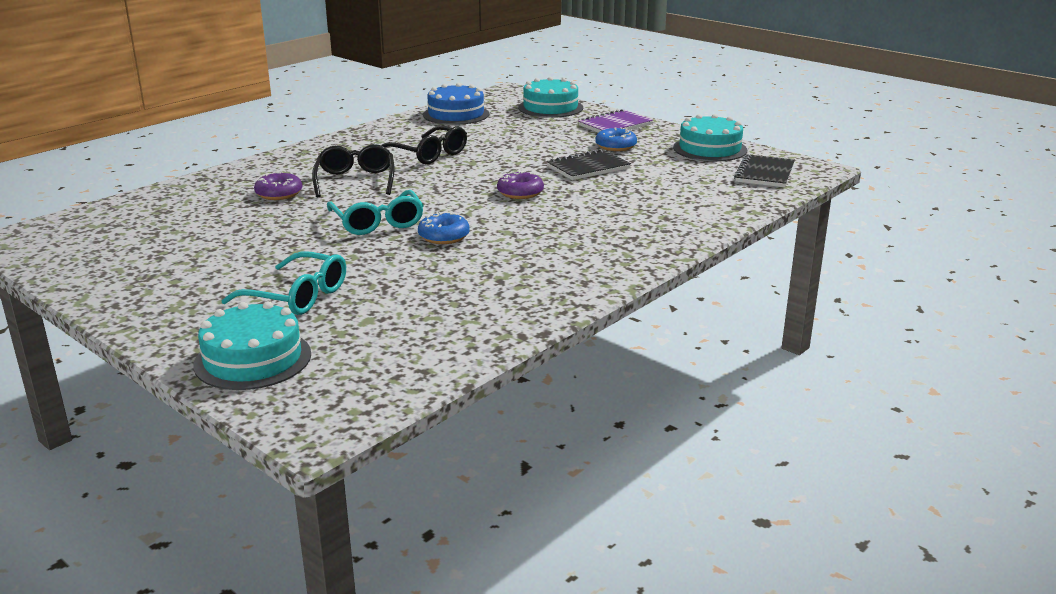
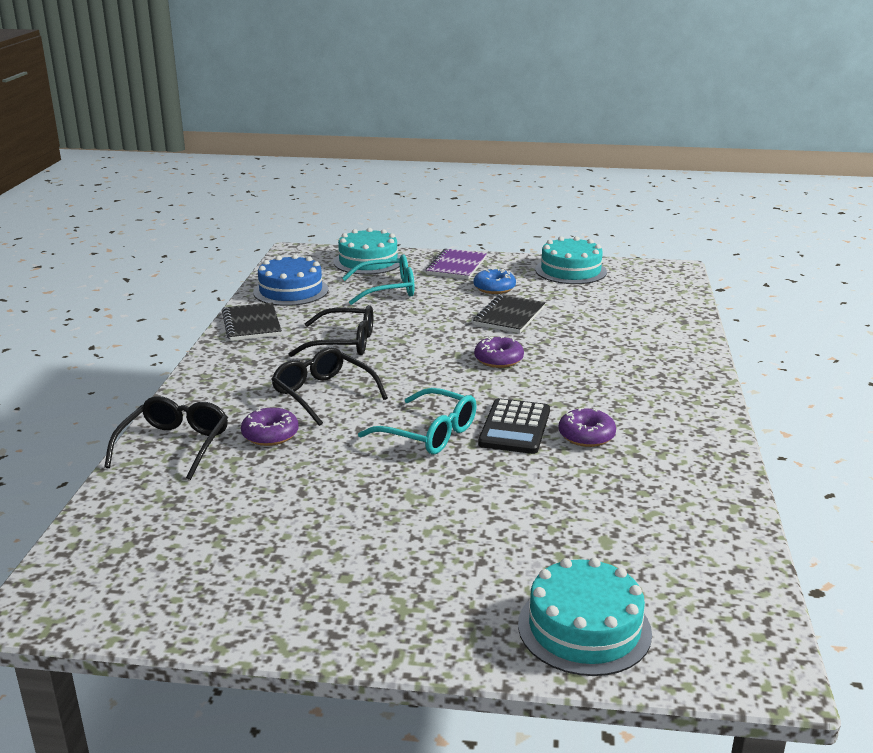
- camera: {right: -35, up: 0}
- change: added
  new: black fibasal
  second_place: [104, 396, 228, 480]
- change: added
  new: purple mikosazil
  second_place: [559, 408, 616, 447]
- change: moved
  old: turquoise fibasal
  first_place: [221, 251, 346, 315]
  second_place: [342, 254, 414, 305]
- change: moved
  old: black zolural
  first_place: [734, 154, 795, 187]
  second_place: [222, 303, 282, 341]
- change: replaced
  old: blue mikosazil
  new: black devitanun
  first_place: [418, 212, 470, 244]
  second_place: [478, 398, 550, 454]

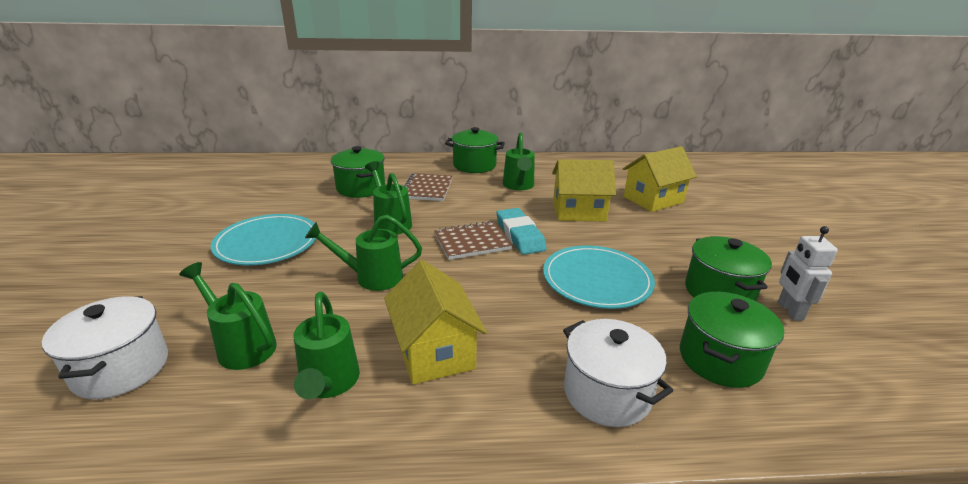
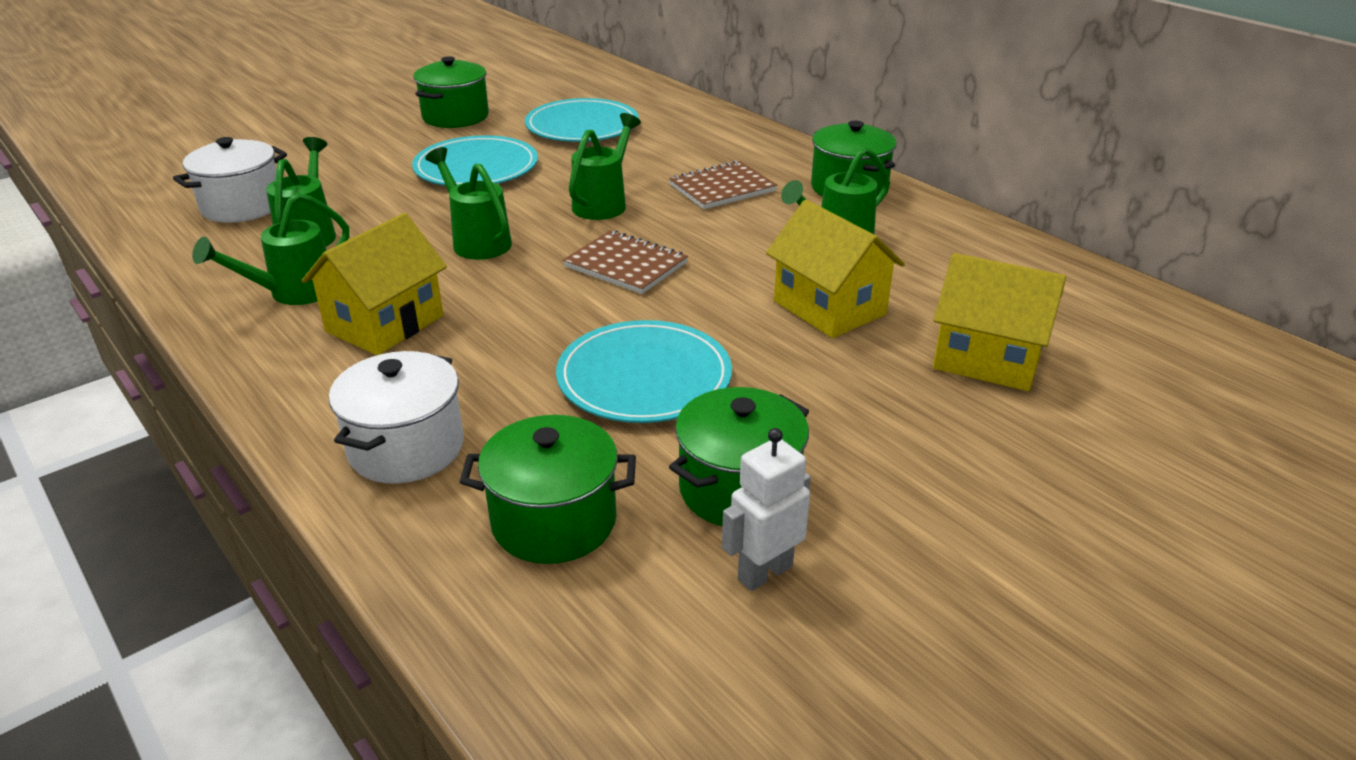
- camera: {right: 55, up: 5}
- change: removed
  old: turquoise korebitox
  first_place: [496, 208, 547, 255]
- change: added
  new: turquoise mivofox
  second_place: [525, 98, 639, 142]
- change: moved
  old: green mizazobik
  first_place: [331, 146, 385, 198]
  second_place: [413, 56, 489, 128]

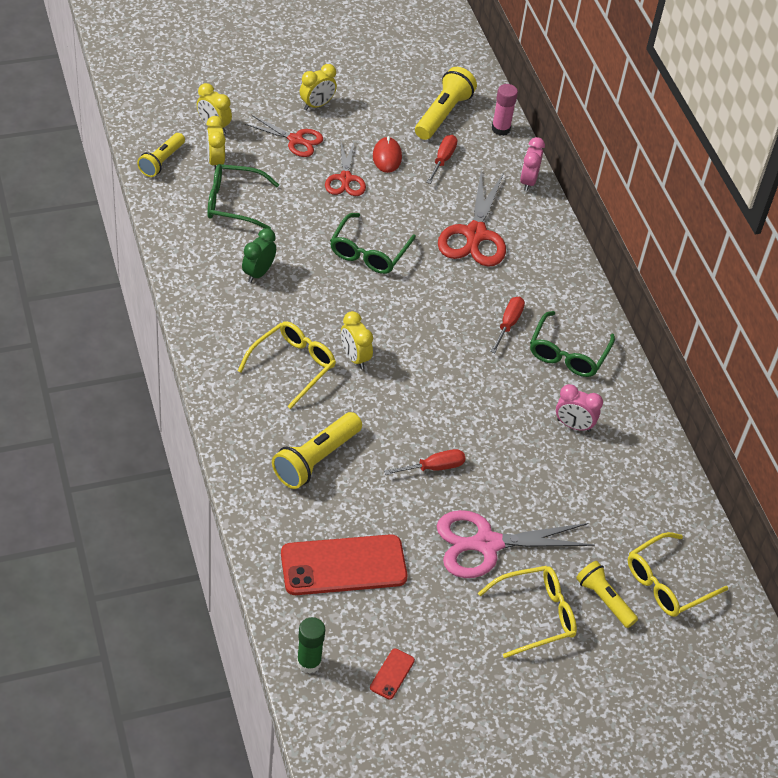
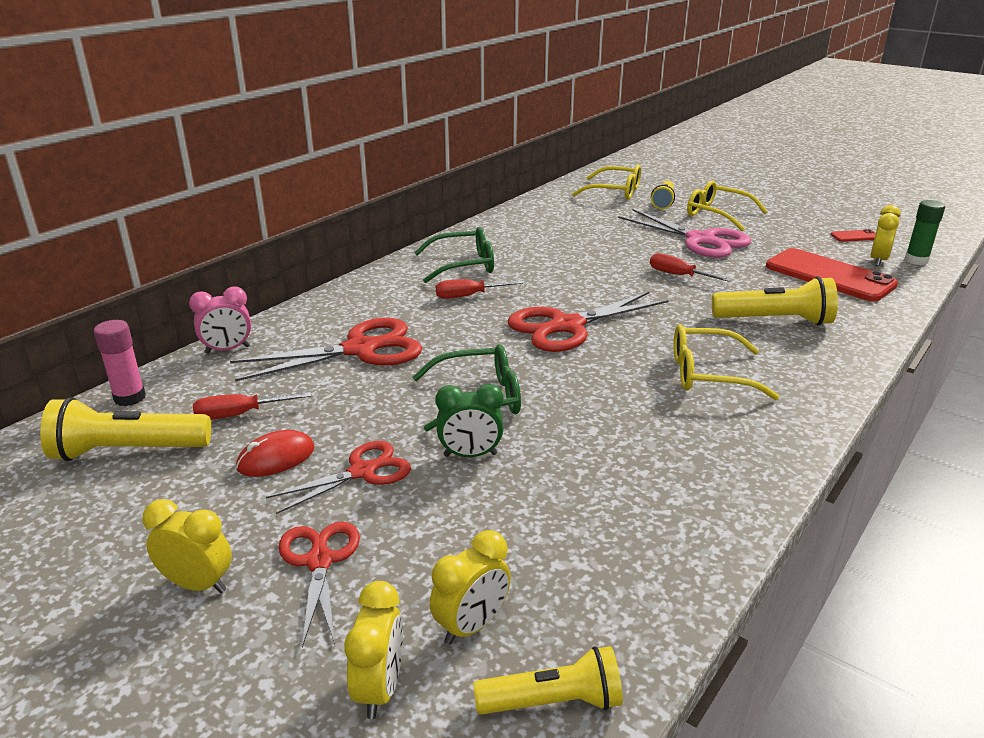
- camera: {right: -120, up: -20}
- change: removed
  old: green fibasal
  first_place: [207, 164, 279, 229]
- change: removed
  old: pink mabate
  first_place: [556, 384, 603, 432]
- change: added
  new: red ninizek
  second_place: [507, 292, 668, 352]
- change: moved
  old: green mabate
  first_place: [242, 228, 276, 283]
  second_place: [435, 384, 504, 457]
- change: moved
  old: yellow mabate
  first_place: [341, 311, 373, 369]
  second_place: [870, 205, 901, 266]

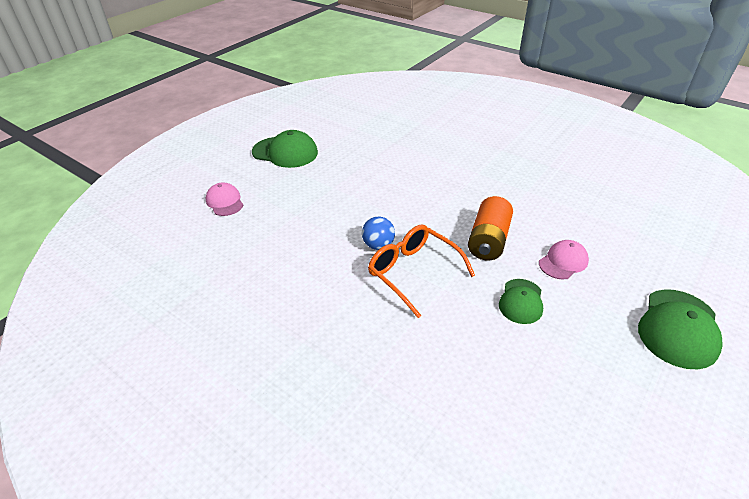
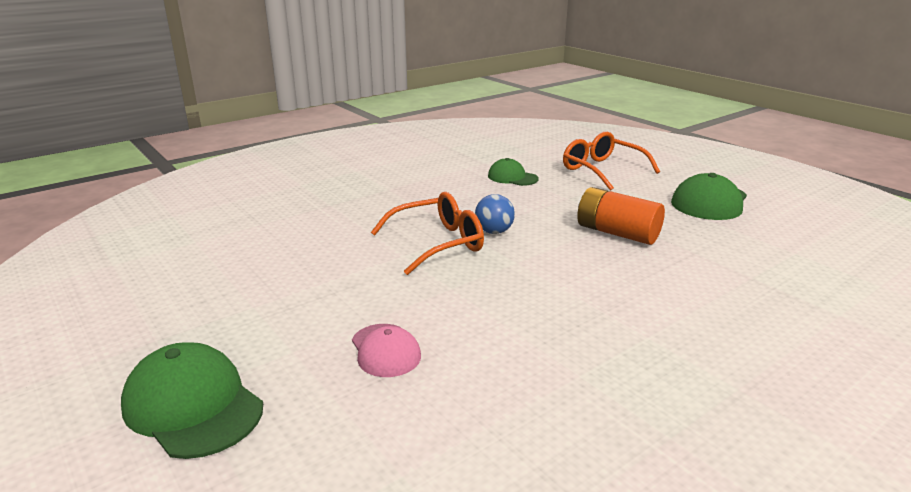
- camera: {right: 105, up: -15}
- change: moved
  old: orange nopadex
  first_place: [468, 196, 513, 261]
  second_place: [577, 187, 665, 245]
- change: moved
  old: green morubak
  first_place: [499, 279, 543, 324]
  second_place: [488, 158, 539, 186]
- change: replaced
  old: pink morubak
  new: orange fibasal
  first_place: [206, 183, 243, 216]
  second_place: [563, 132, 660, 191]

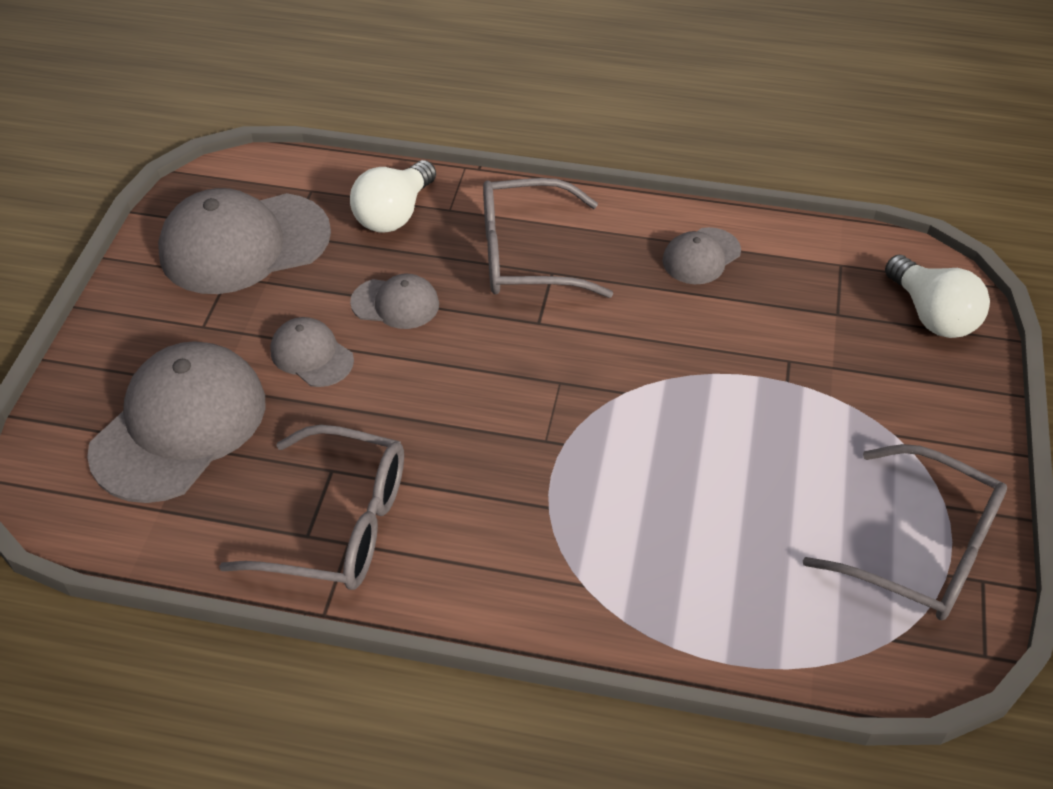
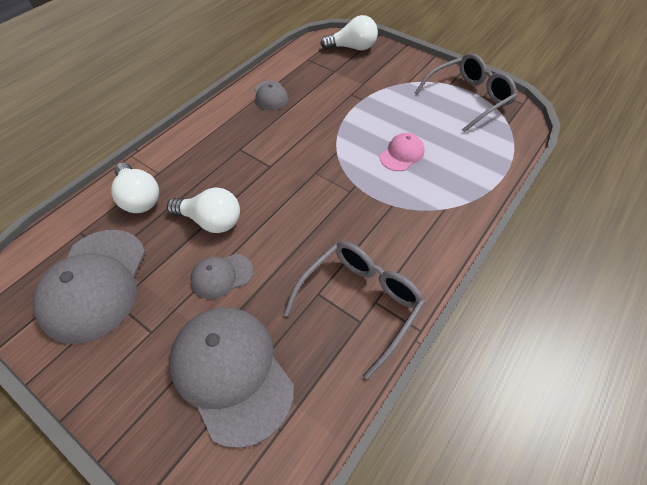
- camera: {right: -65, up: 5}
- change: removed
  old: grey fibasal
  first_place: [483, 178, 613, 298]
- change: added
  new: pink morubak
  second_place: [380, 133, 424, 171]
- change: replaced
  old: grey morubak
  new: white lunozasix
  first_place: [350, 274, 439, 329]
  second_place: [167, 188, 240, 233]

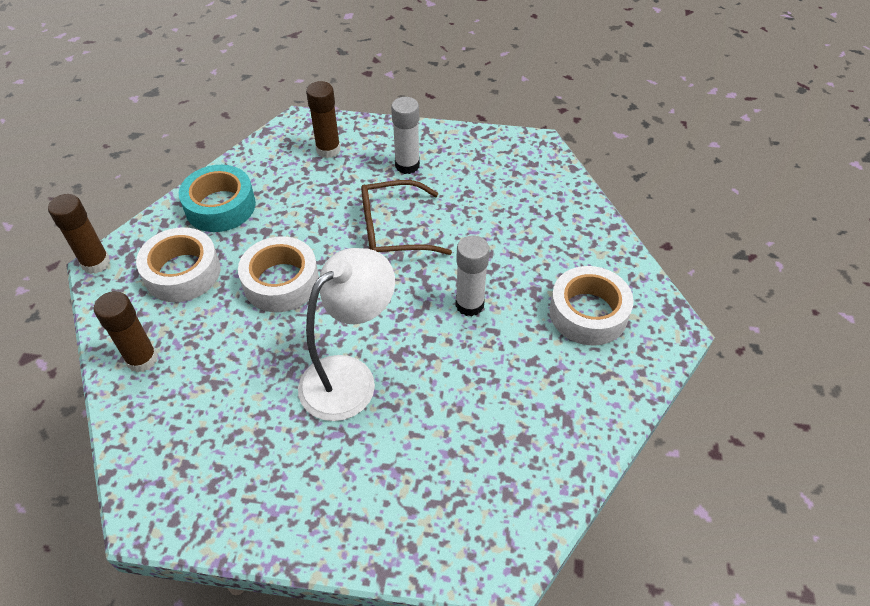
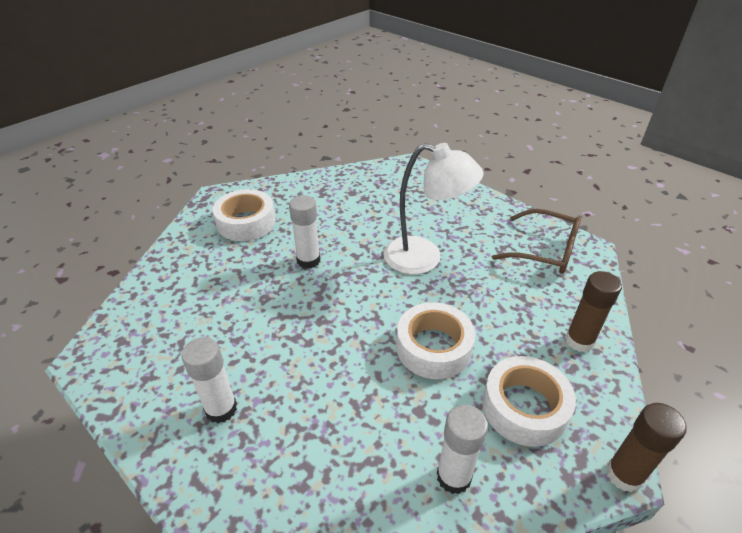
- camera: {right: -145, up: -10}
- change: removed
  old: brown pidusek
  first_place: [306, 81, 341, 158]
- change: moved
  old: brown fibasal
  first_place: [361, 180, 452, 255]
  second_place: [492, 209, 581, 274]
- change: replaced
  old: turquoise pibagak
  new: white pidusek
  first_place: [179, 165, 256, 232]
  second_place: [437, 405, 488, 494]
- change: turned
  old: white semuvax
  first_place: [298, 248, 395, 421]
  second_place: [383, 143, 484, 274]
  degrees: -150

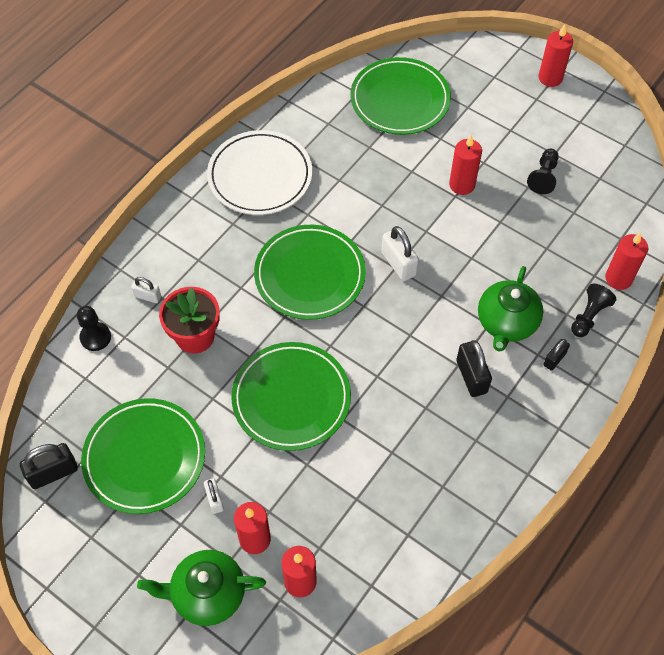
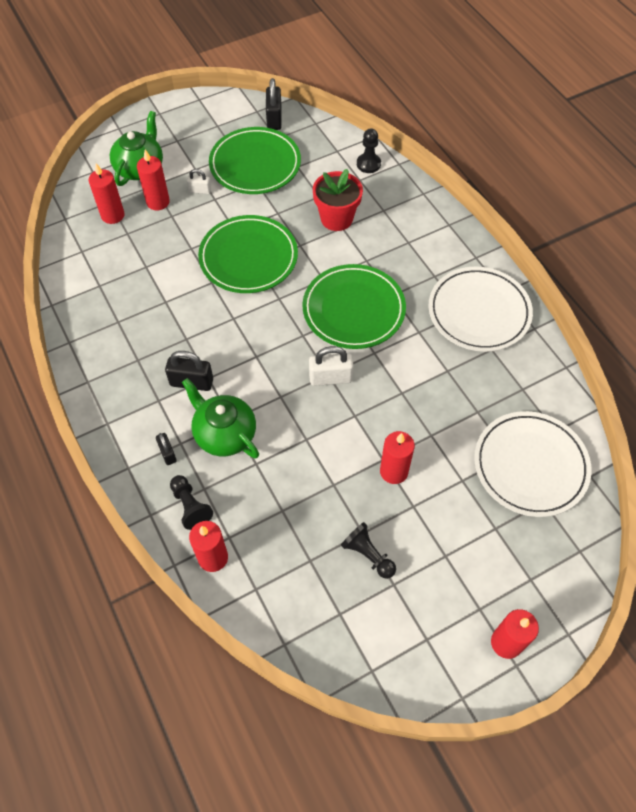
- camera: {right: 115, up: 0}
- change: removed
  old: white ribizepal
  first_place: [131, 277, 161, 303]
- change: recoloured
  old: green mivofox
  new: white mivofox
  first_place: [350, 57, 451, 135]
  second_place: [474, 411, 592, 517]

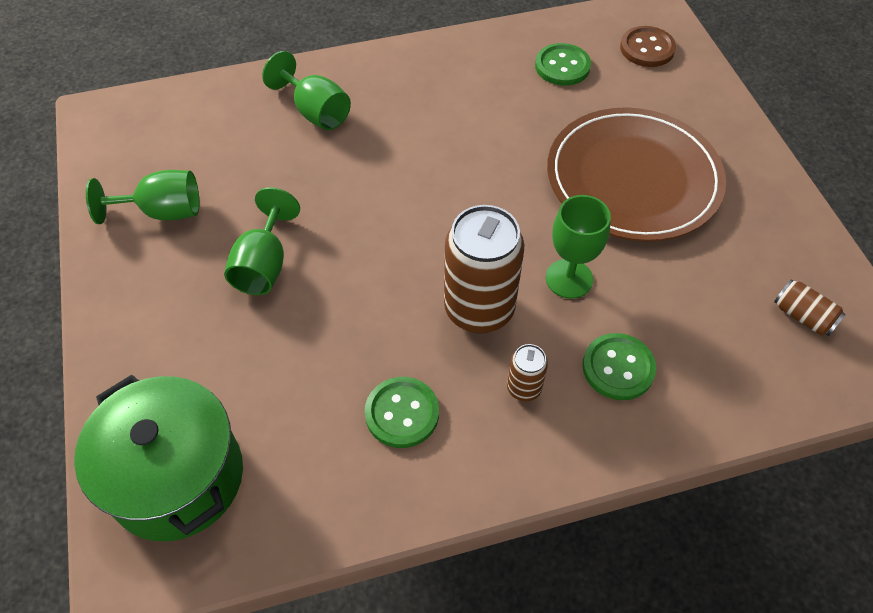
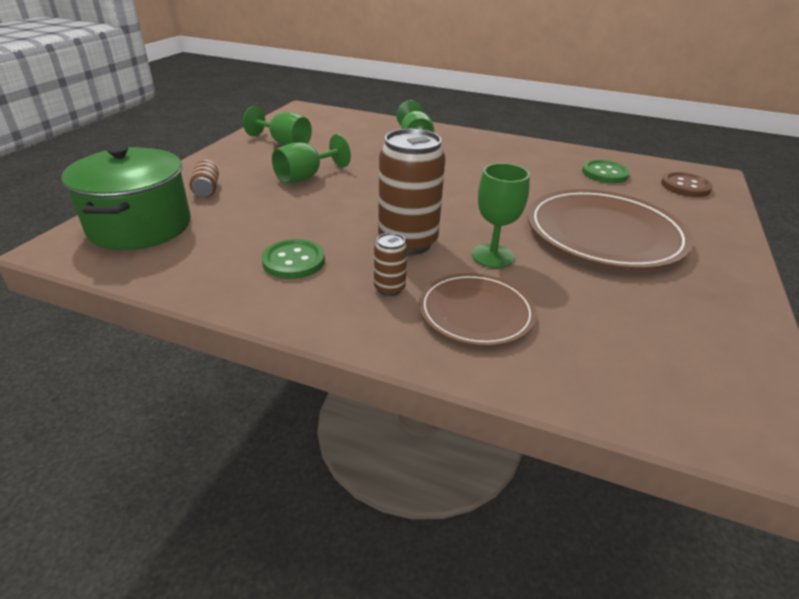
- camera: {right: 35, up: -20}
- change: moved
  old: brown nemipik
  first_place: [774, 279, 846, 336]
  second_place: [189, 160, 219, 197]
- change: replaced
  old: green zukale
  new: brown mivofox
  first_place: [582, 333, 656, 400]
  second_place: [419, 273, 536, 346]

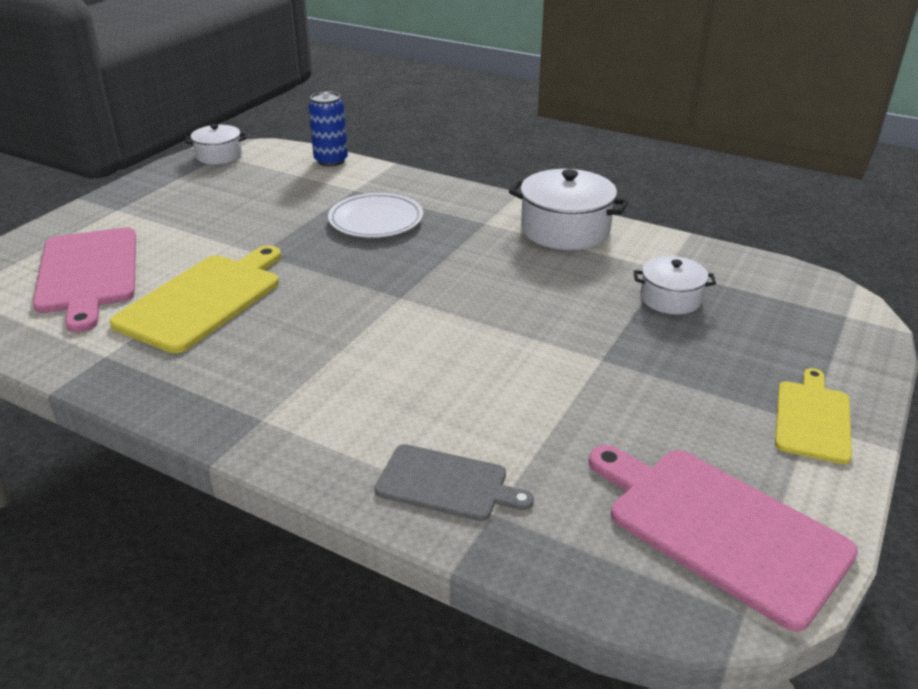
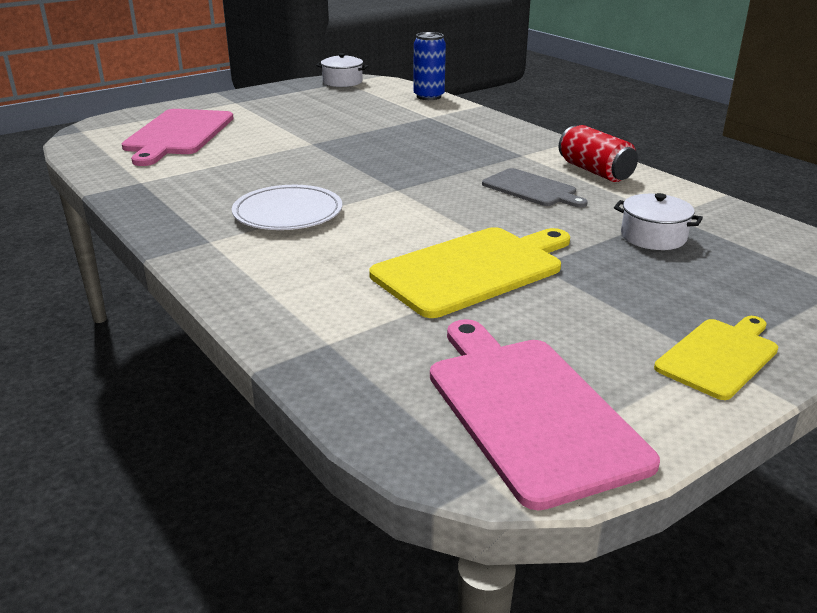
- camera: {right: 25, up: -5}
- change: moved
  old: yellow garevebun
  first_place: [109, 245, 281, 353]
  second_place: [369, 227, 570, 318]
- change: moved
  old: white mivofox
  first_place: [328, 193, 423, 238]
  second_place: [232, 185, 342, 230]
- change: moved
  old: grey garevebun
  first_place: [375, 444, 534, 521]
  second_place: [482, 168, 588, 208]
- change: replaced
  old: white mizazobik
  new: red nemipik
  first_place: [509, 169, 629, 250]
  second_place: [559, 125, 638, 182]

